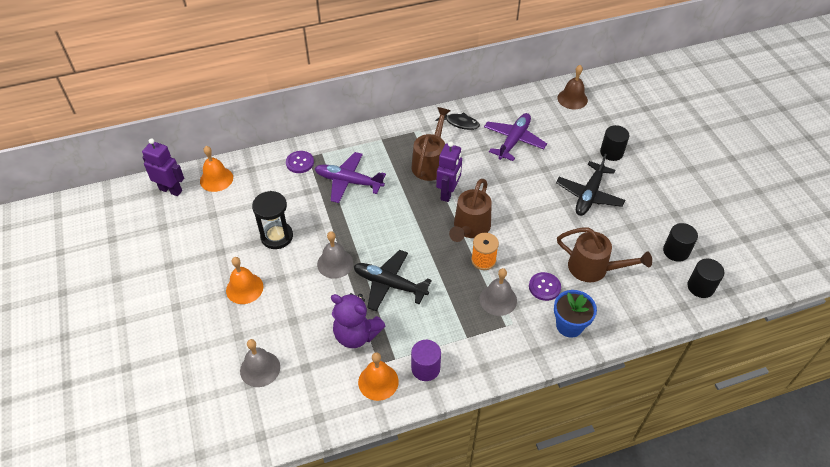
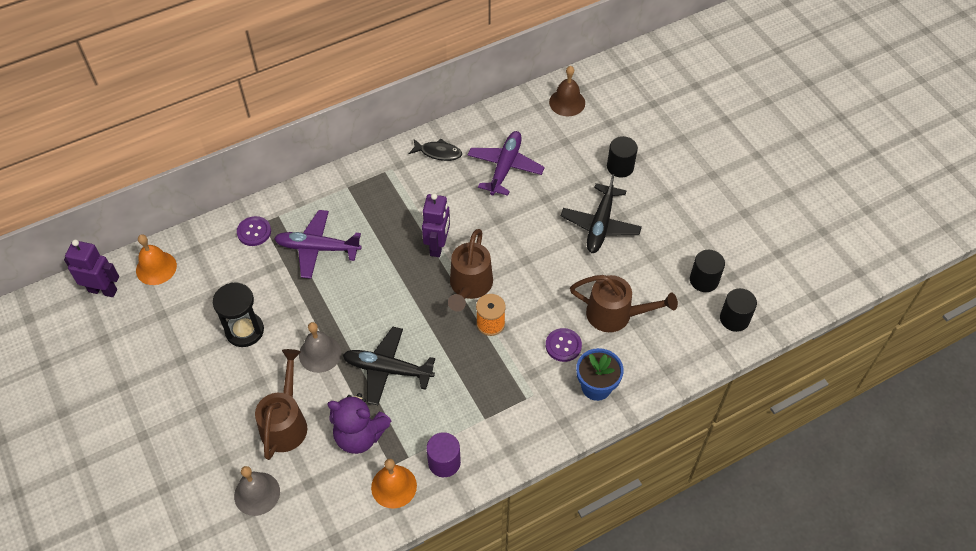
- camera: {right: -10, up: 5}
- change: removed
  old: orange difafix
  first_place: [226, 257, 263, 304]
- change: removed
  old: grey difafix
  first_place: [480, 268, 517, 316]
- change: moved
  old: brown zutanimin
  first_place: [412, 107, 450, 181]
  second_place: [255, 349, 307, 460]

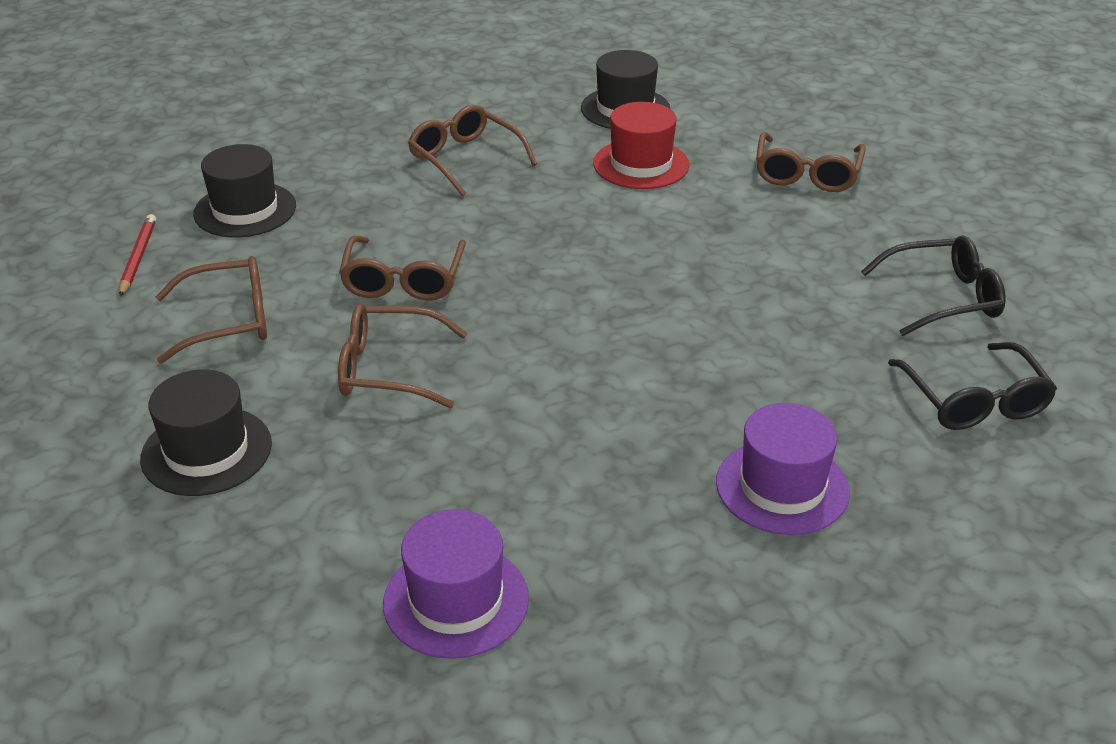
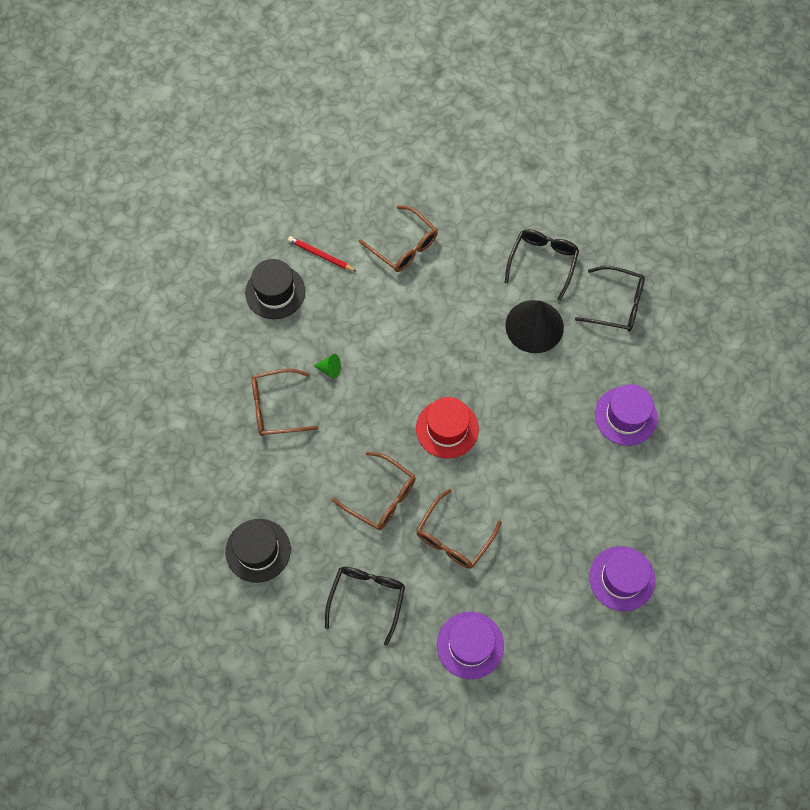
- camera: {right: -60, up: 30}
- change: added
  new: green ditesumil
  second_place: [314, 354, 341, 379]
- change: added
  new: black ditesumil
  second_place: [505, 300, 564, 353]
- change: moved
  old: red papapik
  first_place: [119, 214, 156, 297]
  second_place: [288, 236, 357, 272]
- change: moved
  old: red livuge
  first_place: [593, 102, 689, 189]
  second_place: [416, 397, 479, 459]
- change: recoloured
  old: black livuge
  new: purple livuge
  first_place: [140, 369, 272, 496]
  second_place: [437, 612, 504, 679]
- change: recoloured
  old: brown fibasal
  new: black fibasal
  first_place: [156, 256, 267, 364]
  second_place: [325, 567, 405, 646]

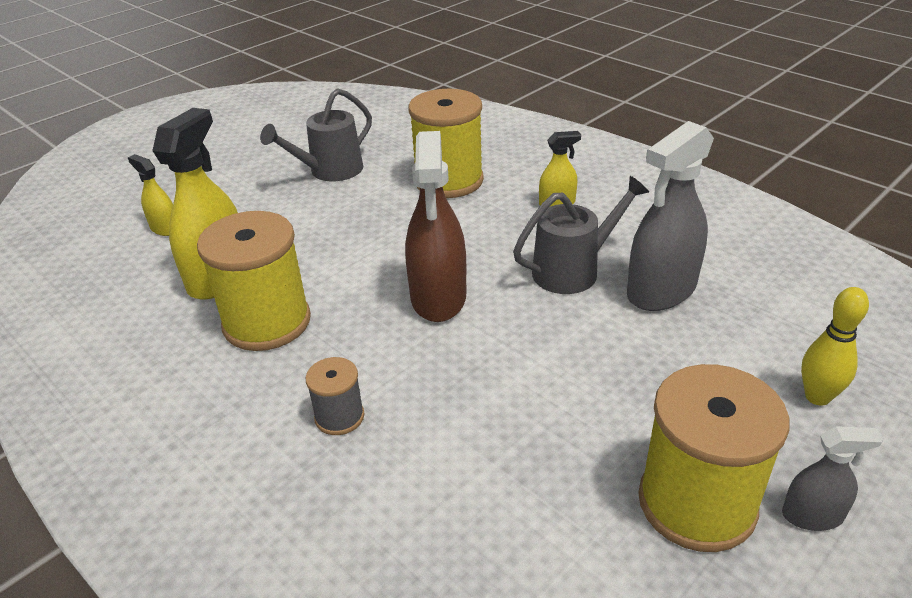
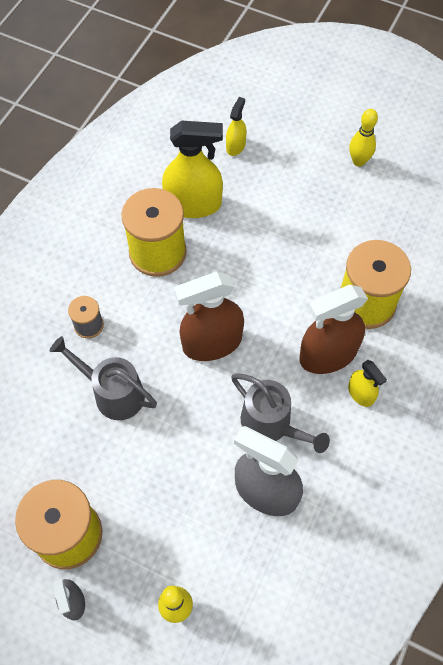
- camera: {right: 70, up: 25}
- change: added
  new: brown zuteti
  second_place: [299, 285, 368, 374]
- change: added
  new: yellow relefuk
  second_place: [349, 109, 378, 167]
- change: moved
  old: grey zutanimin
  first_place: [260, 88, 372, 181]
  second_place: [50, 336, 157, 420]

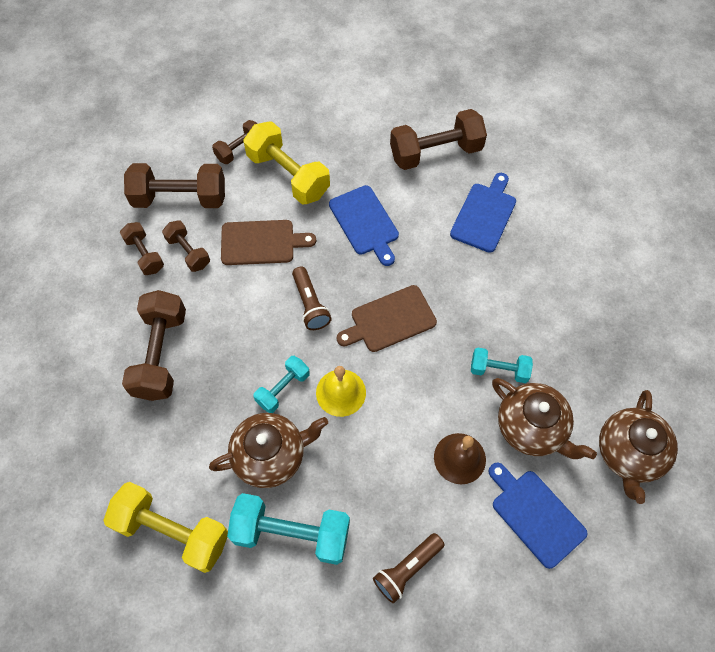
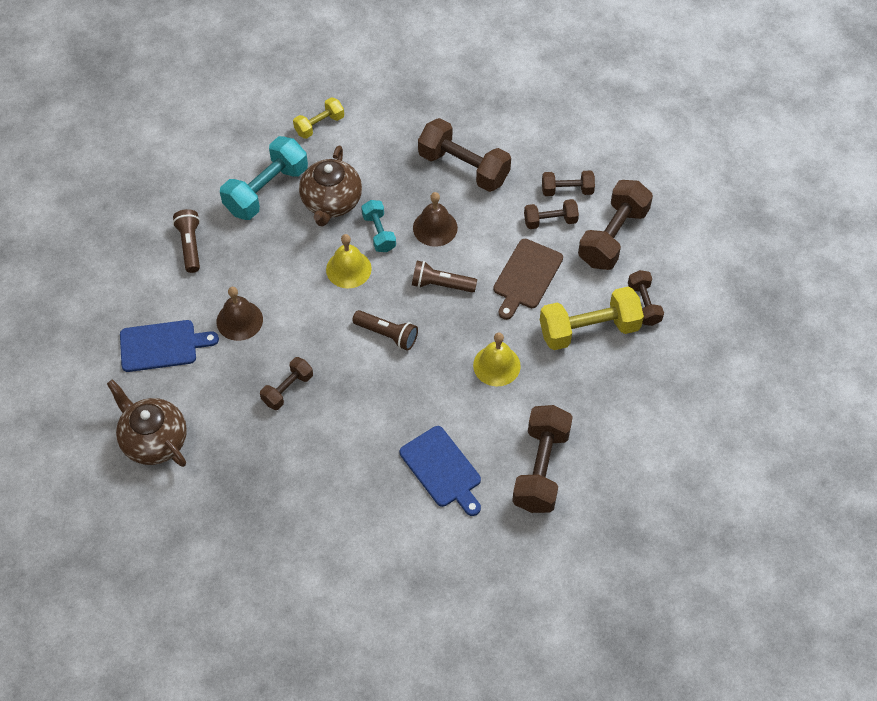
- camera: {right: 120, up: -5}
- change: removed
  old: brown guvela
  first_place: [492, 378, 597, 459]
- change: added
  new: brown difafix
  second_place: [413, 192, 458, 247]
- change: replaced
  old: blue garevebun
  new: yellow difafix
  first_place: [329, 185, 399, 266]
  second_place: [473, 333, 521, 386]
- change: replaced
  old: brown garevebun
  new: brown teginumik
  first_place: [337, 285, 437, 352]
  second_place: [352, 310, 418, 351]
- change: recoloured
  old: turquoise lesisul
  new: brown lesisul
  first_place: [471, 347, 533, 383]
  second_place: [260, 357, 313, 410]
- change: resized
  old: yellow lesisul
  first_place: [103, 482, 228, 573]
  second_place: [293, 97, 344, 139]
  factor: 0.56

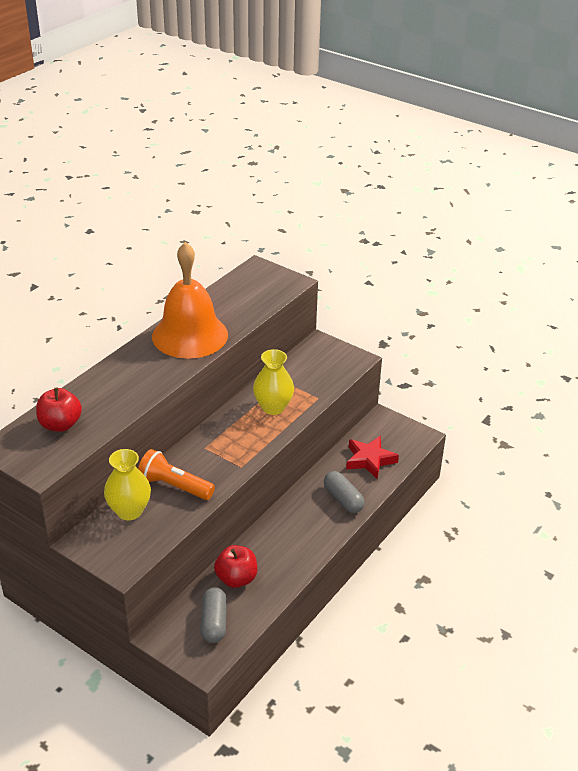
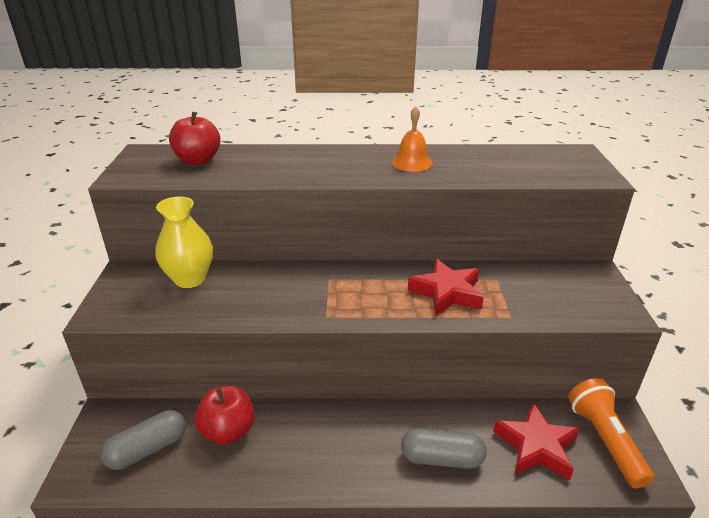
- camera: {right: 55, up: -5}
- change: moved
  old: orange teginumik
  first_place: [138, 449, 215, 500]
  second_place: [568, 378, 654, 488]
- change: replaced
  old: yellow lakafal
  new: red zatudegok
  first_place: [253, 349, 294, 415]
  second_place: [408, 259, 484, 315]
- change: turned
  old: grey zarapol
  first_place: [324, 471, 365, 513]
  second_place: [401, 428, 486, 469]
  degrees: 75
- change: resized
  old: orange difafix
  first_place: [152, 242, 228, 359]
  second_place: [392, 106, 433, 172]
  factor: 0.43

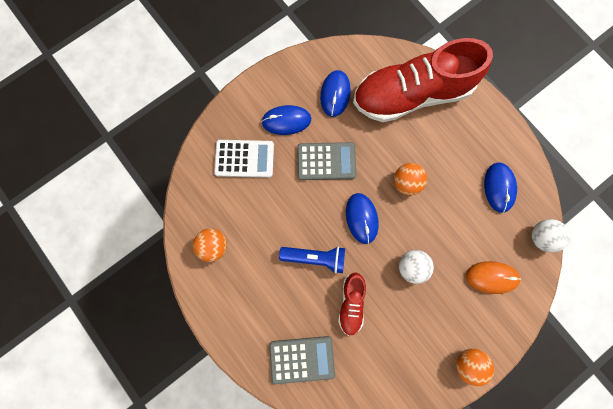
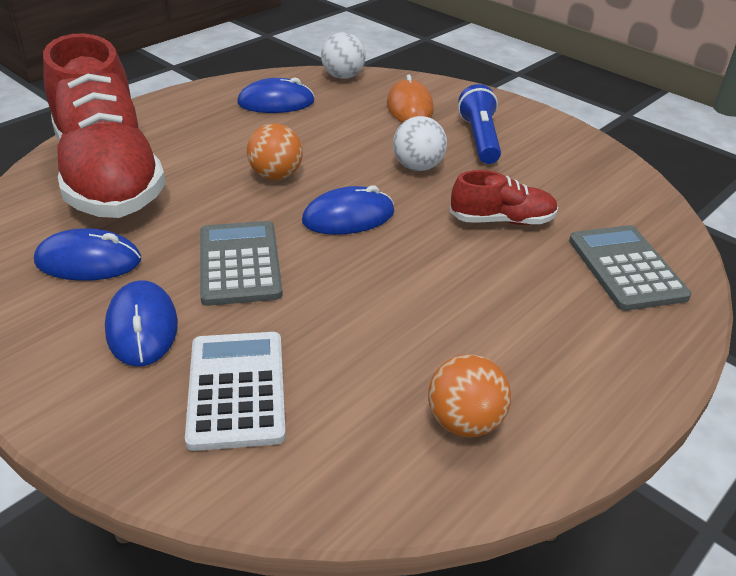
- camera: {right: -100, up: -40}
- change: removed
  old: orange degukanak
  first_place: [456, 349, 494, 386]
- change: moved
  old: blue teginumik
  first_place: [279, 246, 345, 274]
  second_place: [458, 84, 501, 164]

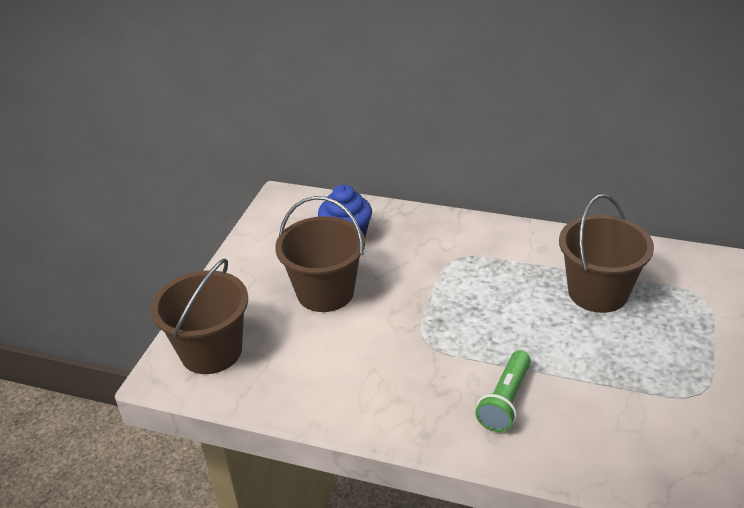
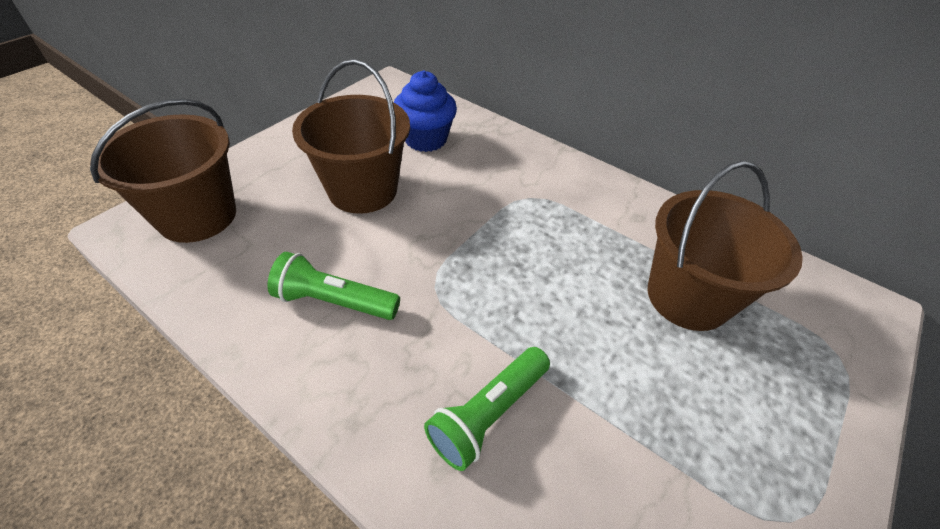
- camera: {right: 15, up: 10}
- change: added
  new: green teginumik
  second_place: [268, 252, 400, 320]

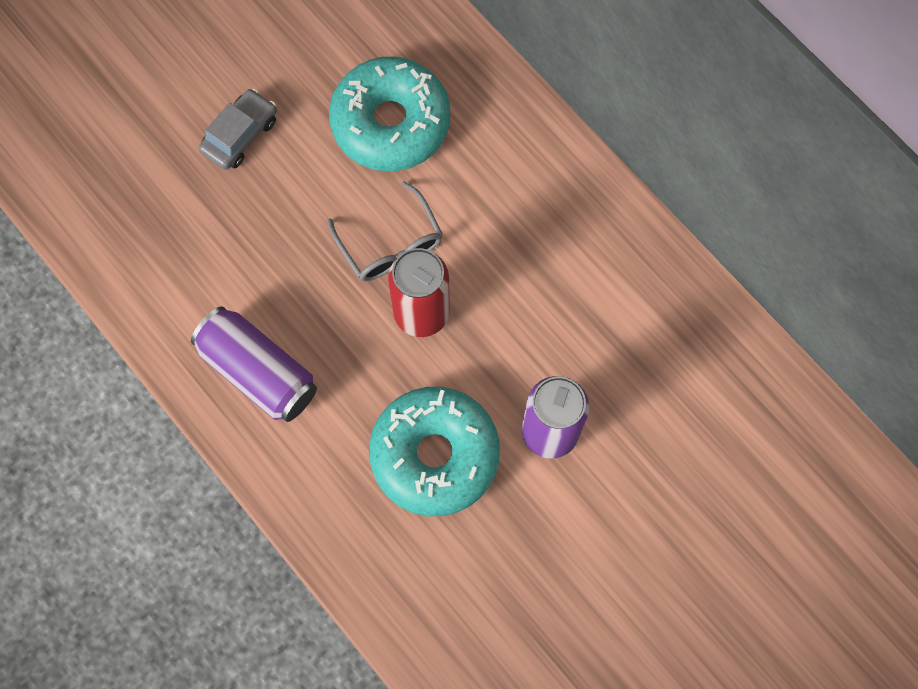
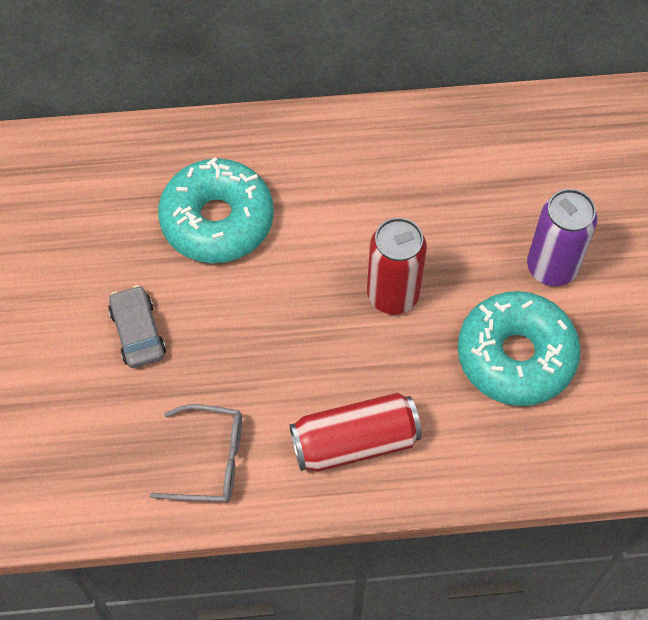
- camera: {right: -55, up: -10}
- change: moved
  old: grey fibasal
  first_place: [327, 181, 443, 282]
  second_place: [150, 404, 242, 503]
- change: recoloured
  old: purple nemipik
  new: red nemipik
  first_place: [191, 306, 317, 422]
  second_place: [290, 393, 422, 472]

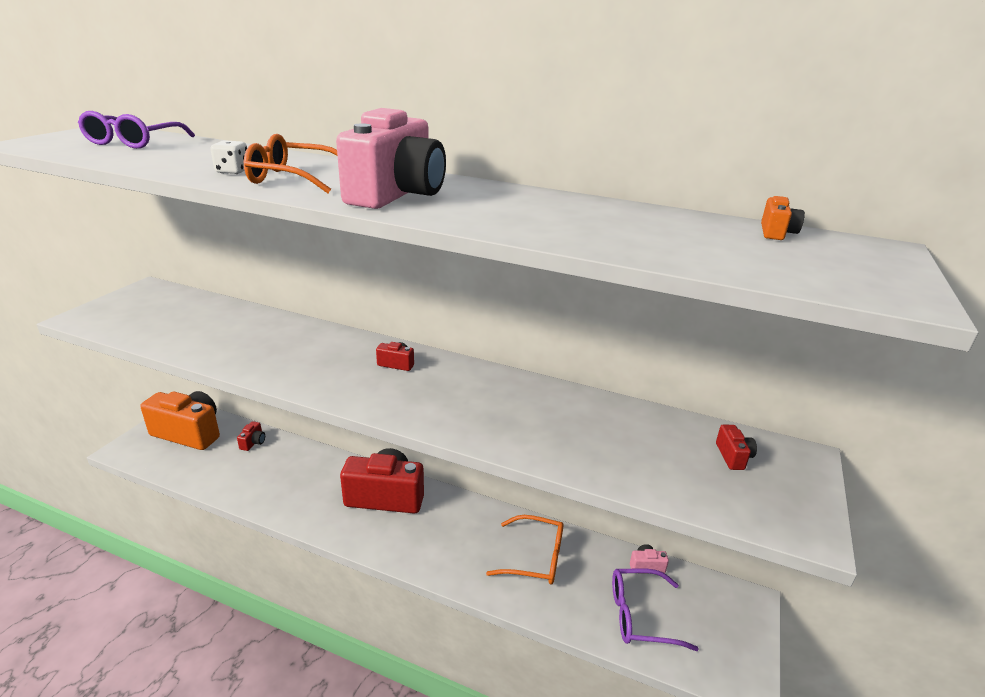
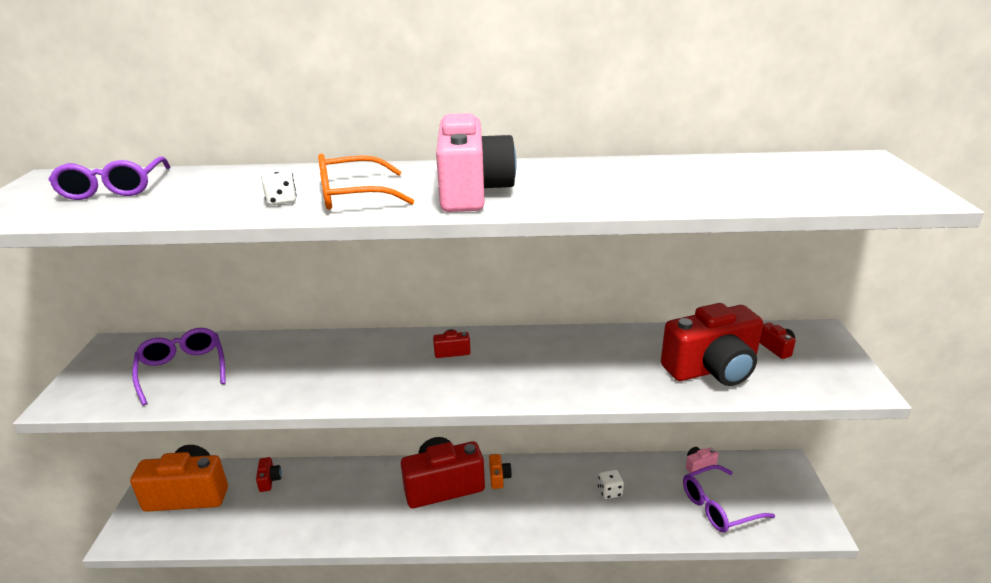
- camera: {right: -20, up: 0}
- change: added
  new: purple fibasal
  second_place: [132, 328, 226, 405]
- change: added
  new: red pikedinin
  second_place: [661, 303, 763, 386]
- change: moved
  old: orange pikedinin
  first_place: [761, 196, 805, 240]
  second_place: [489, 454, 512, 489]
- change: replaced
  old: orange fibasal
  new: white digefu
  first_place: [486, 515, 564, 584]
  second_place: [598, 469, 624, 499]

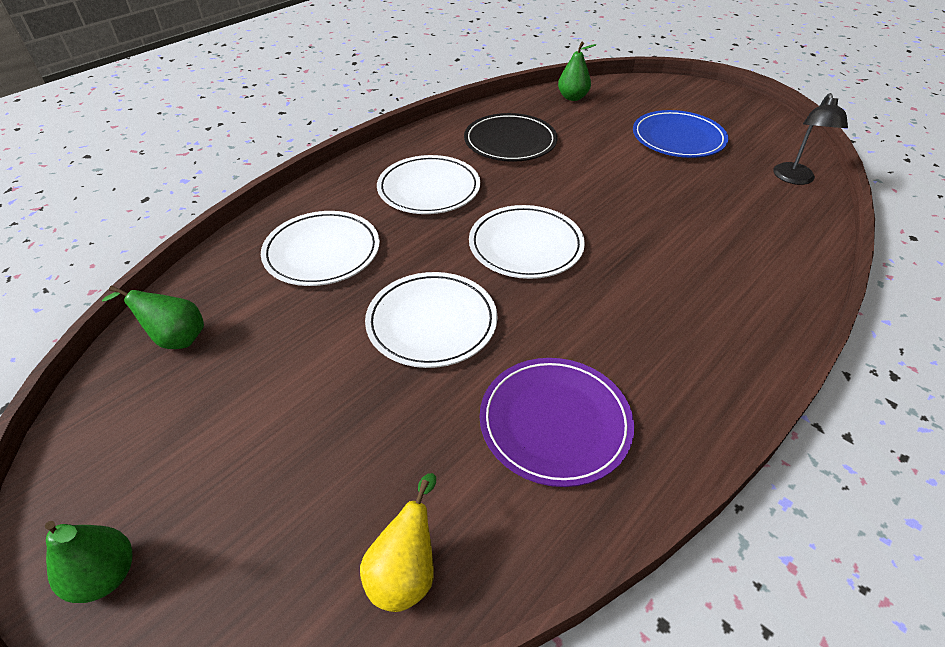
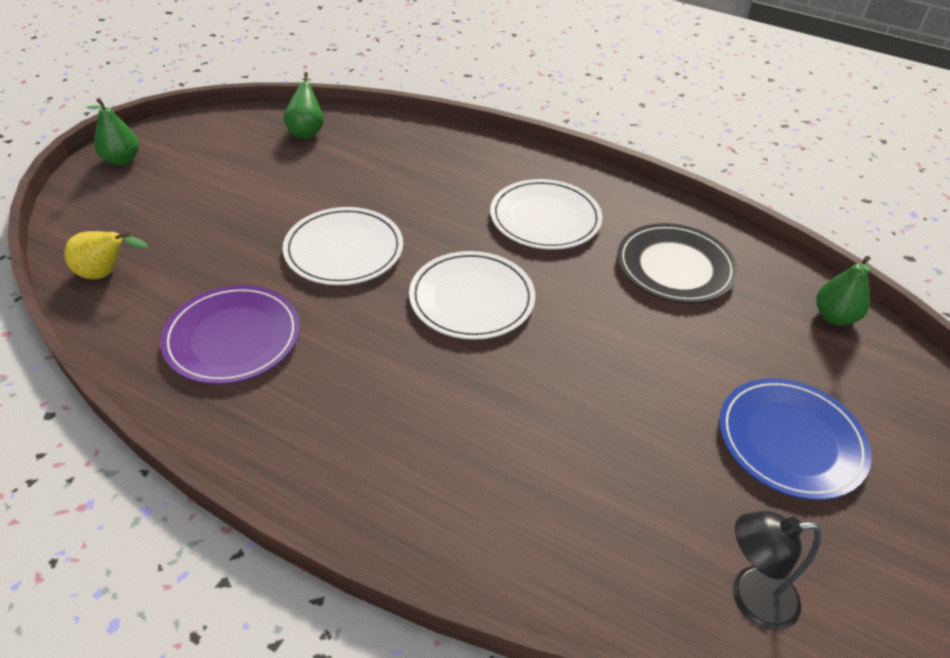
- camera: {right: 75, up: 0}
- change: removed
  old: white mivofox
  first_place: [261, 211, 380, 286]

